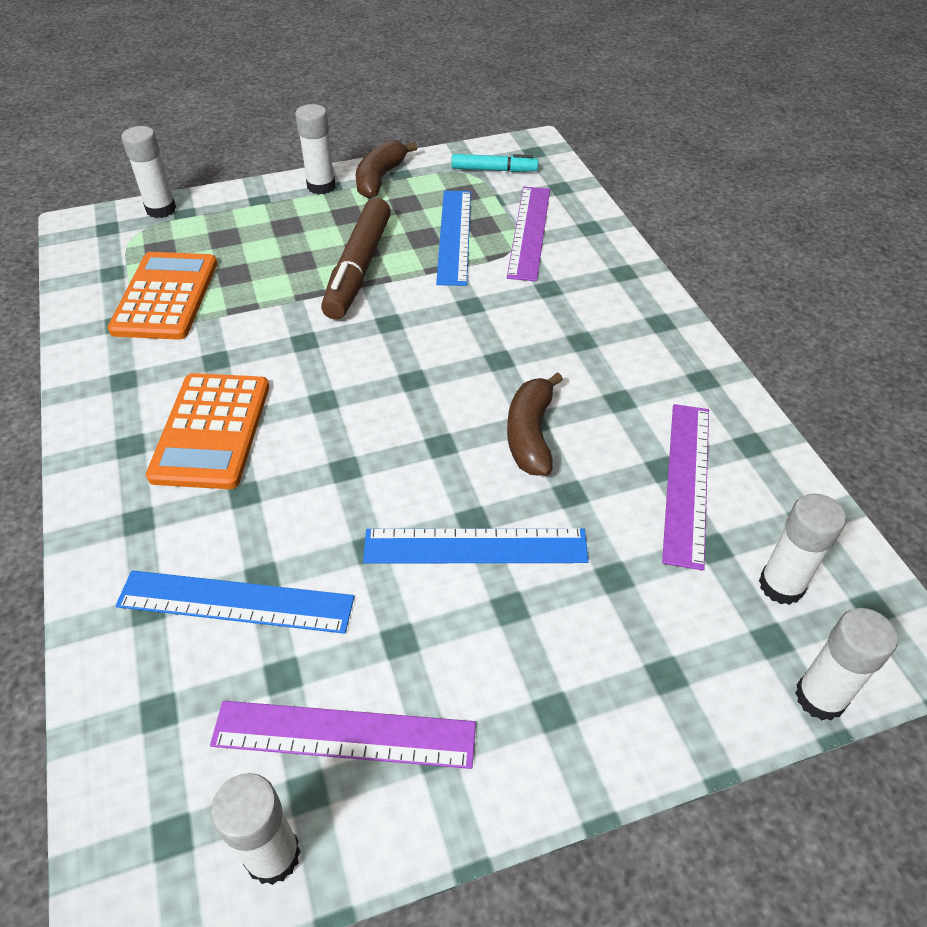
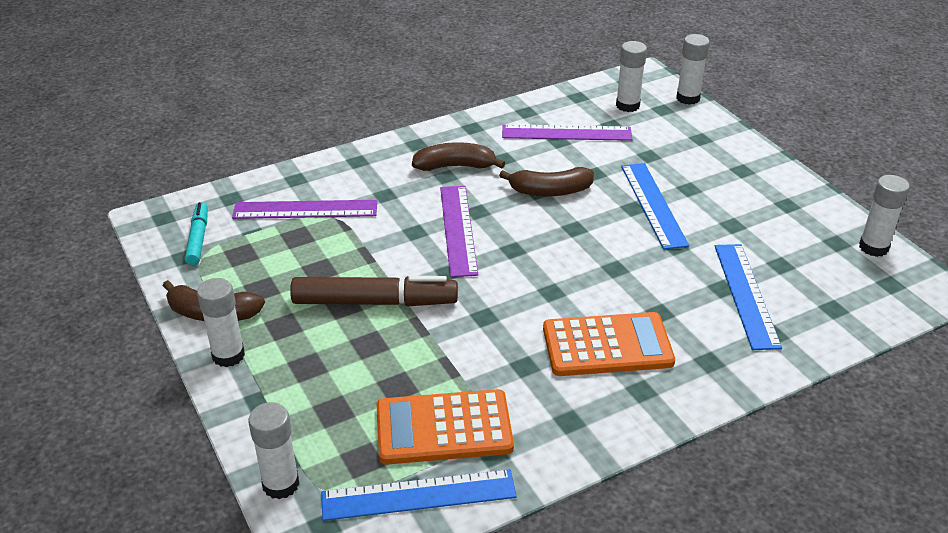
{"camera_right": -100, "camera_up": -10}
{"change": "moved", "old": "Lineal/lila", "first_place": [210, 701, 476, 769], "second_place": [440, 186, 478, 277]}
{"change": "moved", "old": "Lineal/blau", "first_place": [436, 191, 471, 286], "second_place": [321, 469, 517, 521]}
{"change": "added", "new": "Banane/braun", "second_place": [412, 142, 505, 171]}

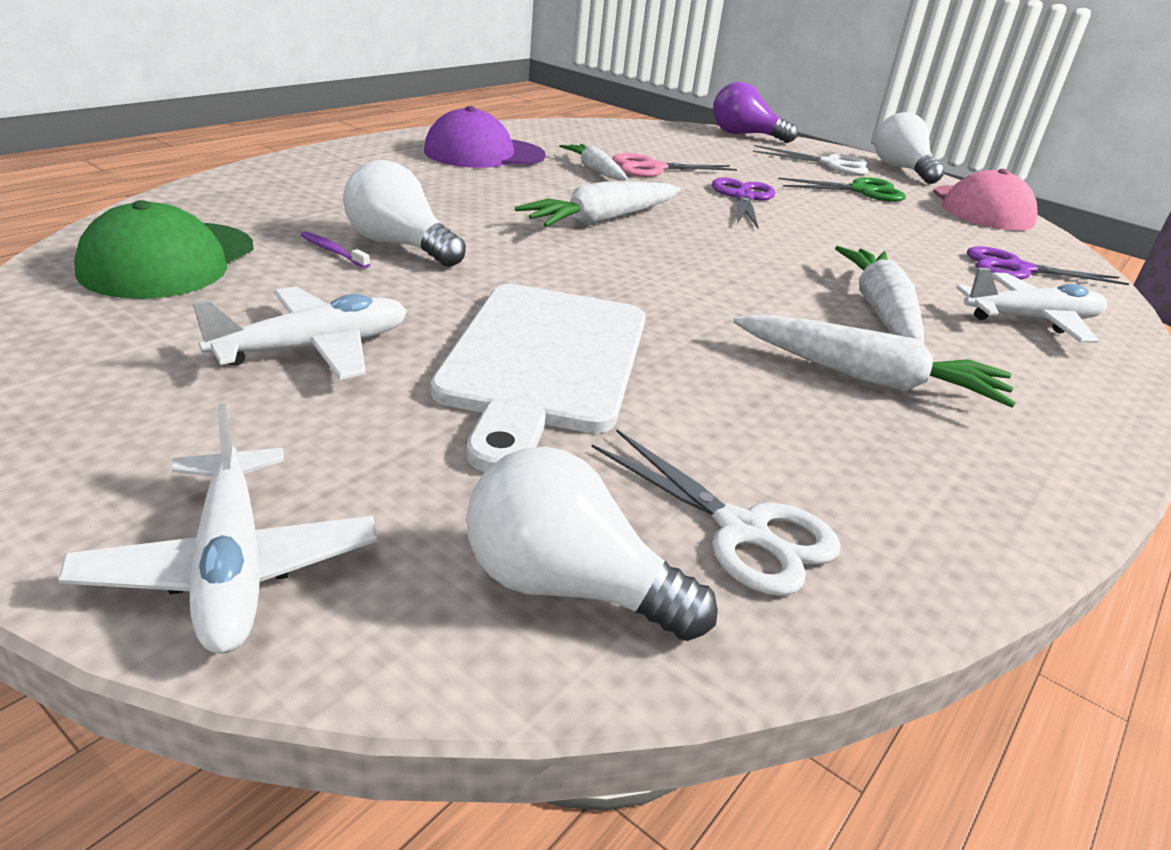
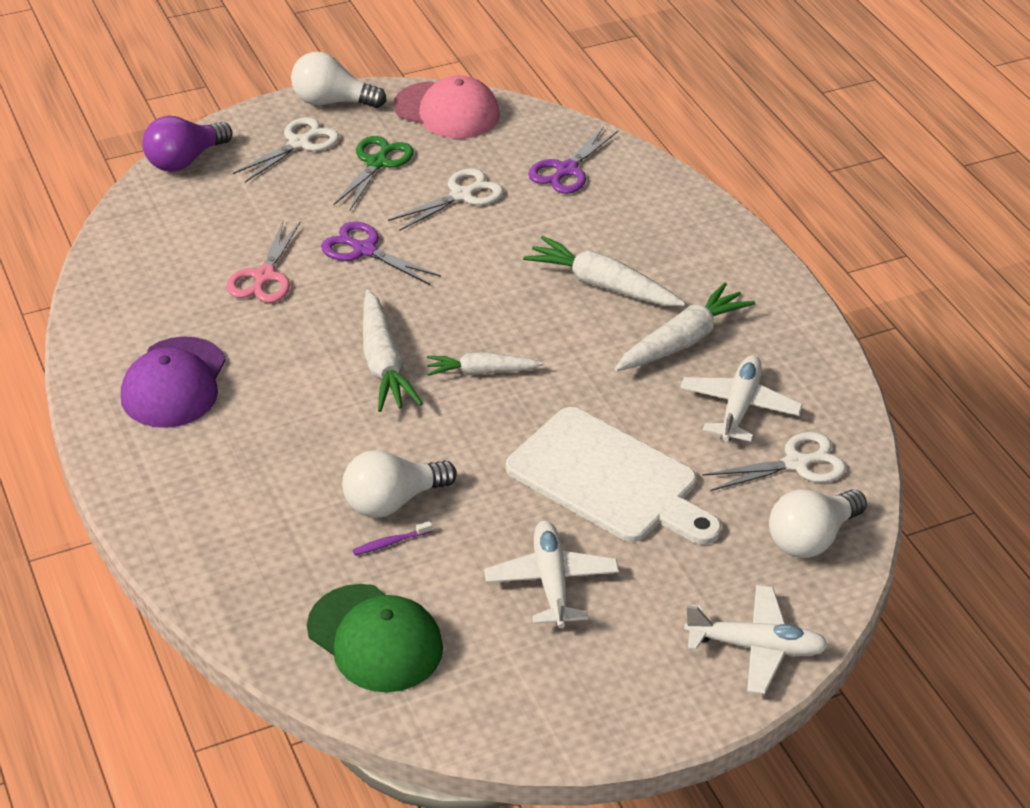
{"camera_right": -60, "camera_up": 10}
{"change": "moved", "old": "Karotte/weiß", "first_place": [559, 144, 628, 181], "second_place": [427, 352, 544, 376]}
{"change": "moved", "old": "Flugzeug/weiß", "first_place": [956, 268, 1107, 343], "second_place": [680, 355, 803, 442]}
{"change": "added", "new": "Schere/weiß", "second_place": [388, 168, 504, 231]}

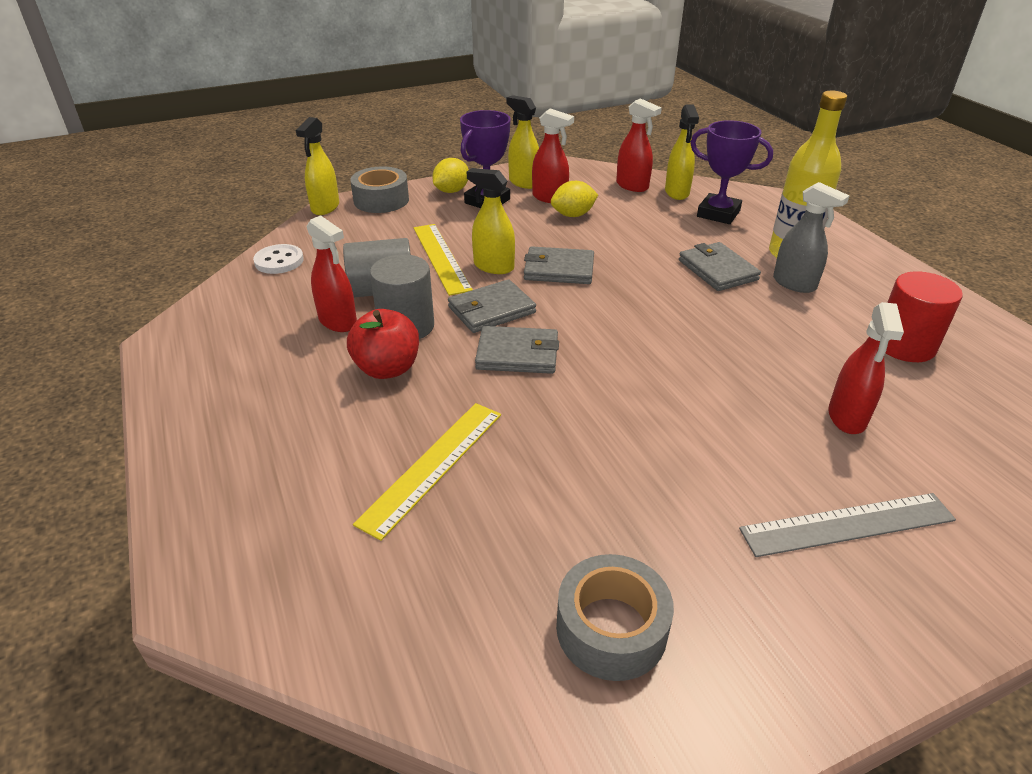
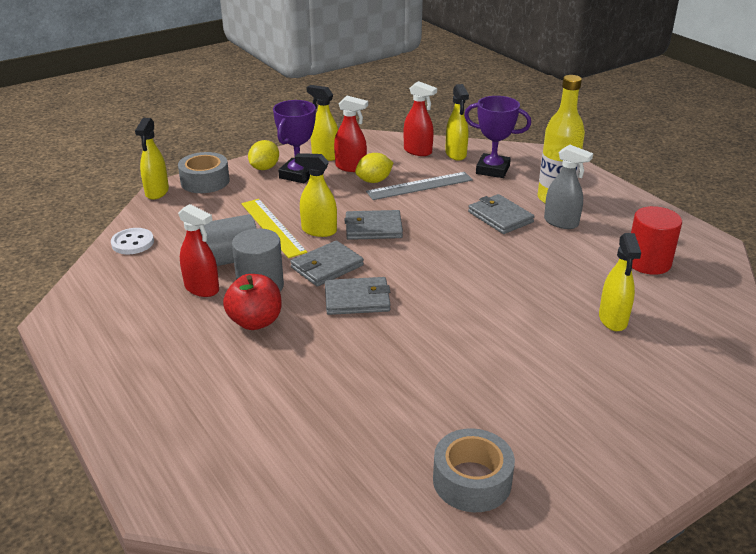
{"camera_right": -10, "camera_up": -5}
{"change": "removed", "old": "Lineal/gelb", "first_place": [353, 403, 501, 541]}
{"change": "moved", "old": "Lineal/grau", "first_place": [739, 493, 956, 557], "second_place": [366, 172, 473, 200]}
{"change": "recoloured", "old": "Sprühflasche/rot", "new": "Sprühflasche/gelb", "first_place": [828, 302, 904, 434], "second_place": [599, 233, 641, 331]}

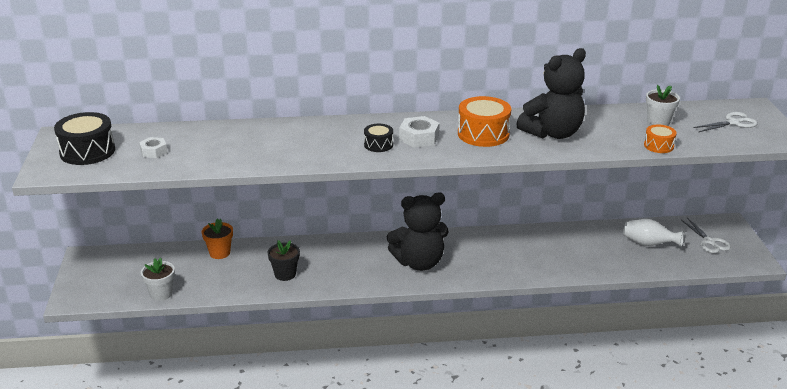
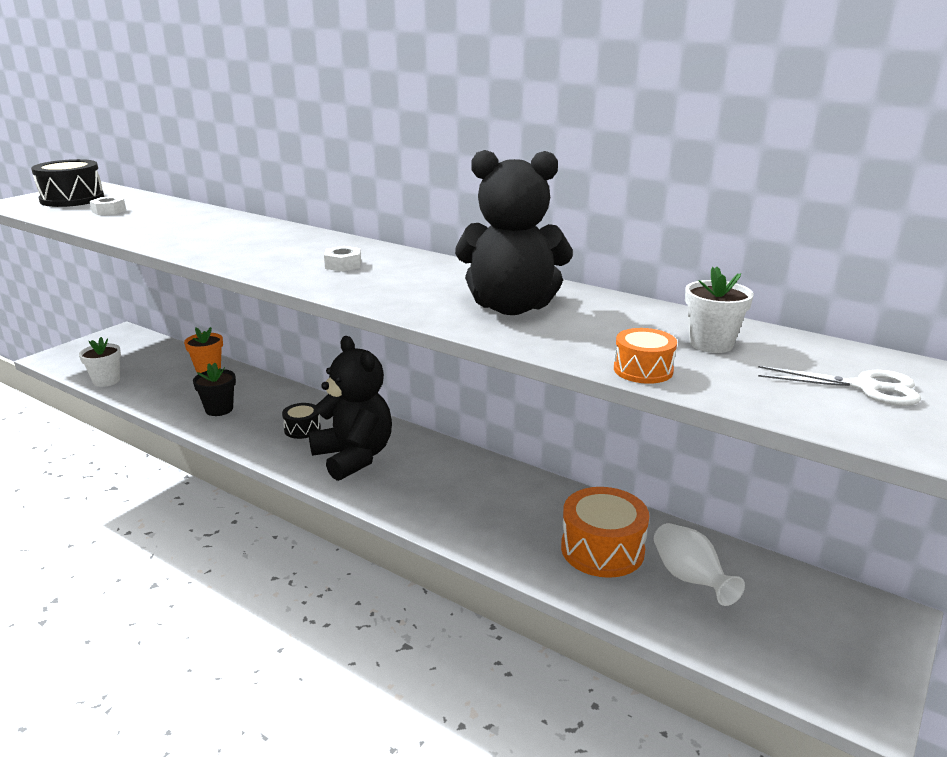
{"camera_right": 40, "camera_up": -5}
{"change": "moved", "old": "Trommel/schwarz", "first_place": [364, 124, 393, 152], "second_place": [282, 403, 321, 439]}
{"change": "turned", "old": "Teddybär/schwarz", "first_place": [387, 193, 448, 271], "second_place": [309, 336, 392, 481], "degrees": -150}
{"change": "resized", "old": "Sechskantmutter/weiß", "first_place": [399, 116, 440, 148], "second_place": [324, 246, 361, 272], "factor": 0.65}
{"change": "moved", "old": "Trommel/orange", "first_place": [458, 96, 511, 147], "second_place": [561, 487, 649, 578]}
{"change": "removed", "old": "Schere/weiß", "first_place": [681, 218, 731, 253]}

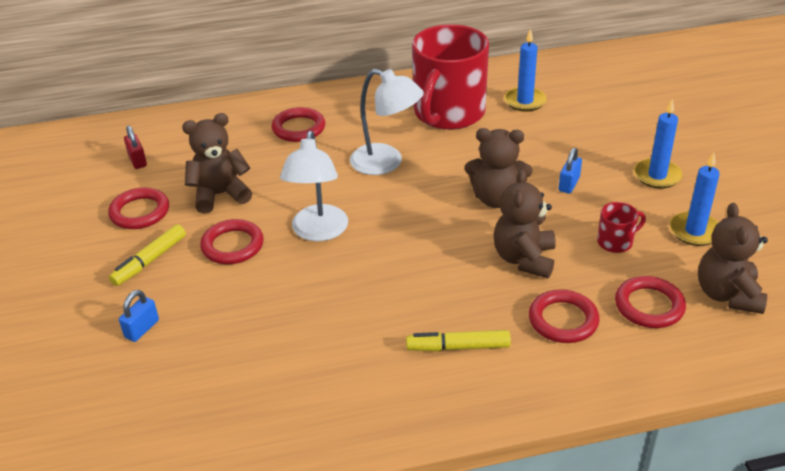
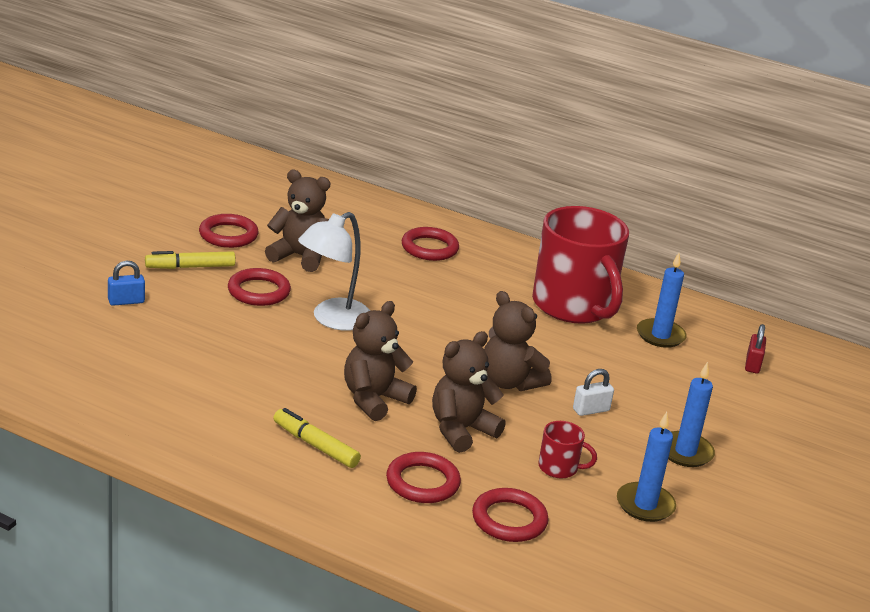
{"camera_right": 35, "camera_up": -10}
{"change": "moved", "old": "Vorhängeschloss/rot", "first_place": [124, 126, 147, 169], "second_place": [745, 324, 766, 374]}
{"change": "removed", "old": "Lampe/weiß", "first_place": [350, 69, 424, 175]}
{"change": "turned", "old": "Tasse/rot", "first_place": [412, 24, 489, 130], "second_place": [532, 206, 629, 324], "degrees": -90}
{"change": "recoloured", "old": "Vorhängeschloss/blau", "new": "Vorhängeschloss/weiß", "first_place": [559, 148, 582, 194], "second_place": [573, 369, 614, 416]}
{"change": "moved", "old": "Teddybär/braun", "first_place": [698, 203, 768, 314], "second_place": [344, 301, 417, 421]}

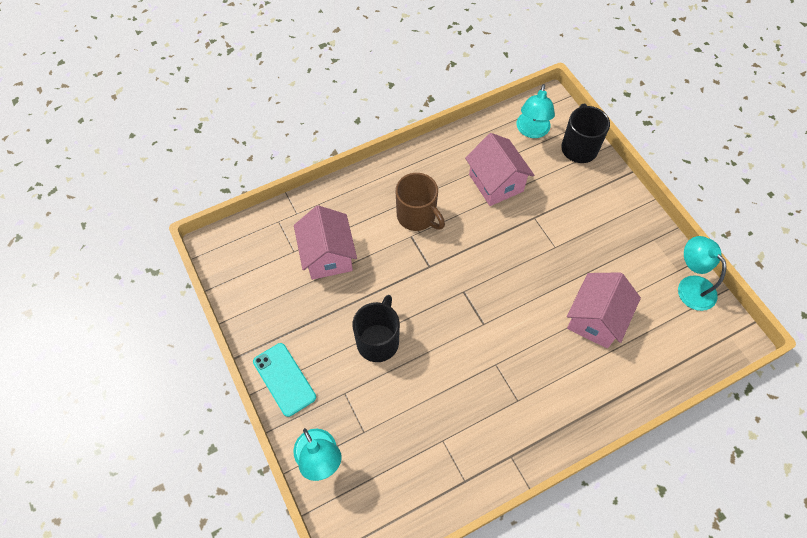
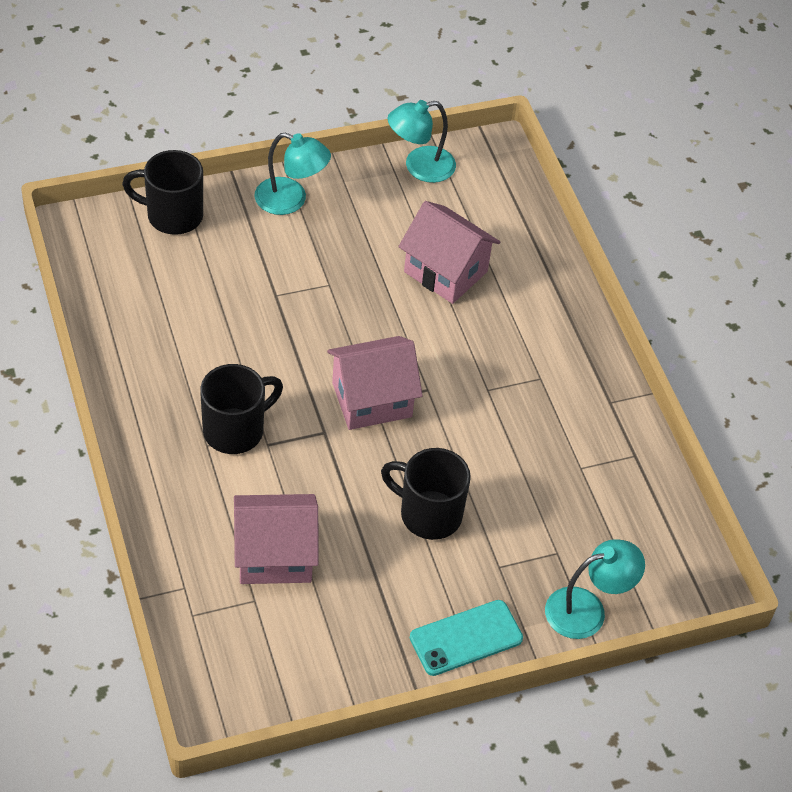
{"camera_right": -85, "camera_up": -10}
{"change": "recoloured", "old": "Tasse/braun", "new": "Tasse/schwarz", "first_place": [396, 173, 445, 231], "second_place": [200, 364, 283, 454]}
{"change": "moved", "old": "Haus/rosa", "first_place": [465, 133, 535, 206], "second_place": [327, 336, 423, 430]}
{"change": "moved", "old": "Lampe/türkis", "first_place": [516, 84, 555, 138], "second_place": [254, 133, 331, 215]}

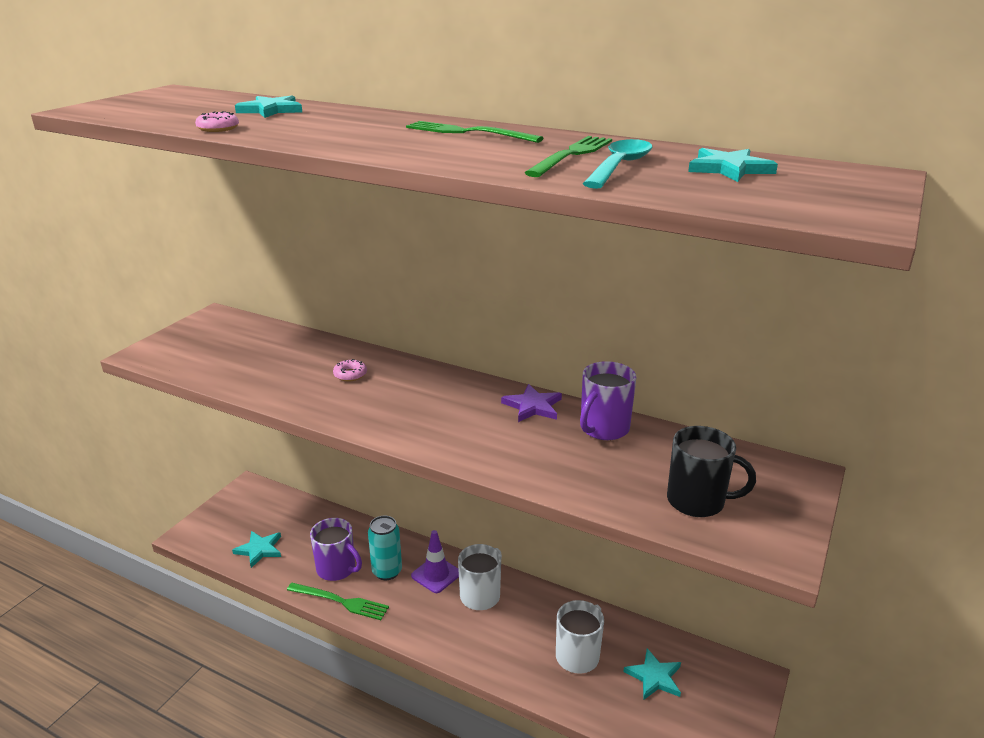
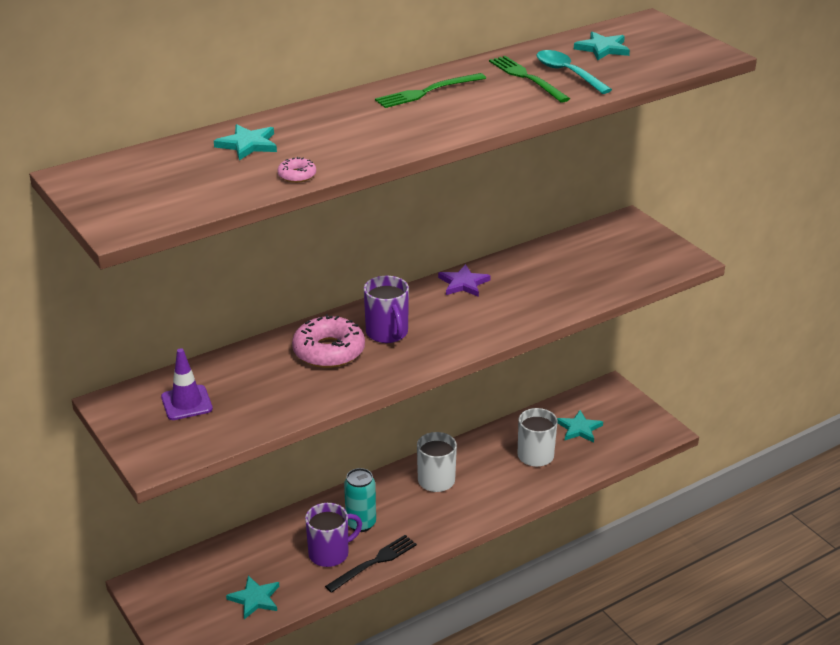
{"camera_right": -60, "camera_up": 5}
{"change": "recoloured", "old": "Gabel/grün", "new": "Gabel/schwarz", "first_place": [287, 583, 389, 620], "second_place": [325, 535, 417, 593]}
{"change": "resized", "old": "Donut/rosa", "first_place": [333, 359, 367, 381], "second_place": [292, 314, 365, 368], "factor": 2.22}
{"change": "moved", "old": "Leitkegel/lila", "first_place": [411, 530, 459, 593], "second_place": [161, 348, 213, 420]}
{"change": "moved", "old": "Tasse/lila", "first_place": [580, 361, 636, 440], "second_place": [364, 276, 409, 343]}
{"change": "removed", "old": "Tasse/schwarz", "first_place": [667, 426, 756, 517]}

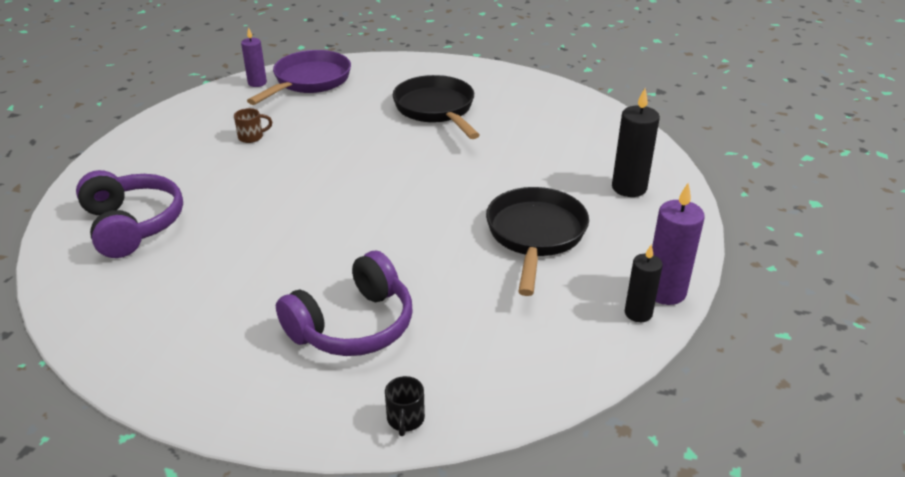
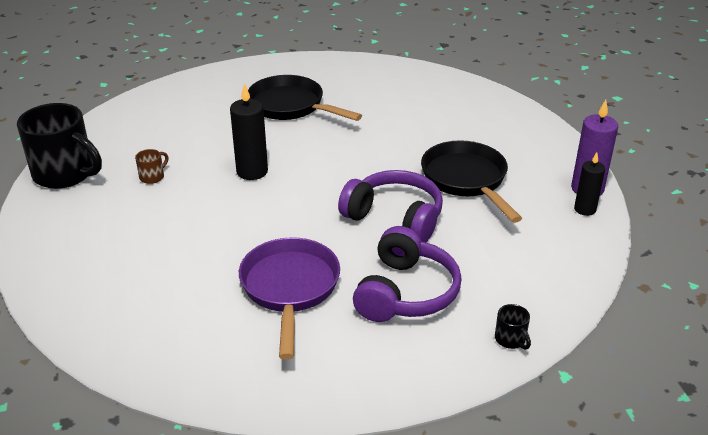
{"camera_right": -30, "camera_up": 0}
{"change": "moved", "old": "Kopfhörer/lila", "first_place": [76, 170, 183, 258], "second_place": [338, 170, 443, 242]}
{"change": "removed", "old": "Kerze/lila", "first_place": [241, 27, 267, 87]}
{"change": "moved", "old": "Pfanne/lila", "first_place": [247, 50, 351, 105], "second_place": [239, 237, 340, 360]}
{"change": "moved", "old": "Kerze/schwarz", "first_place": [612, 88, 660, 197], "second_place": [230, 83, 268, 180]}
{"change": "added", "new": "Tasse/schwarz", "second_place": [17, 103, 102, 189]}

